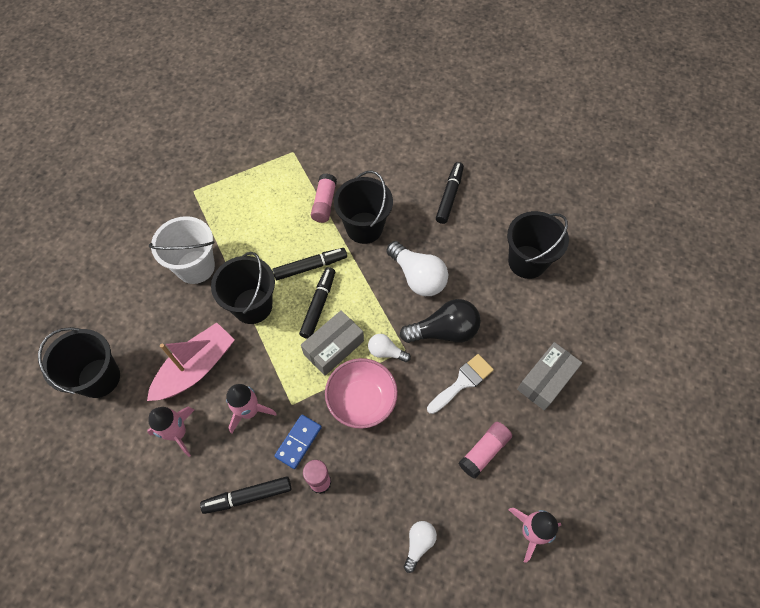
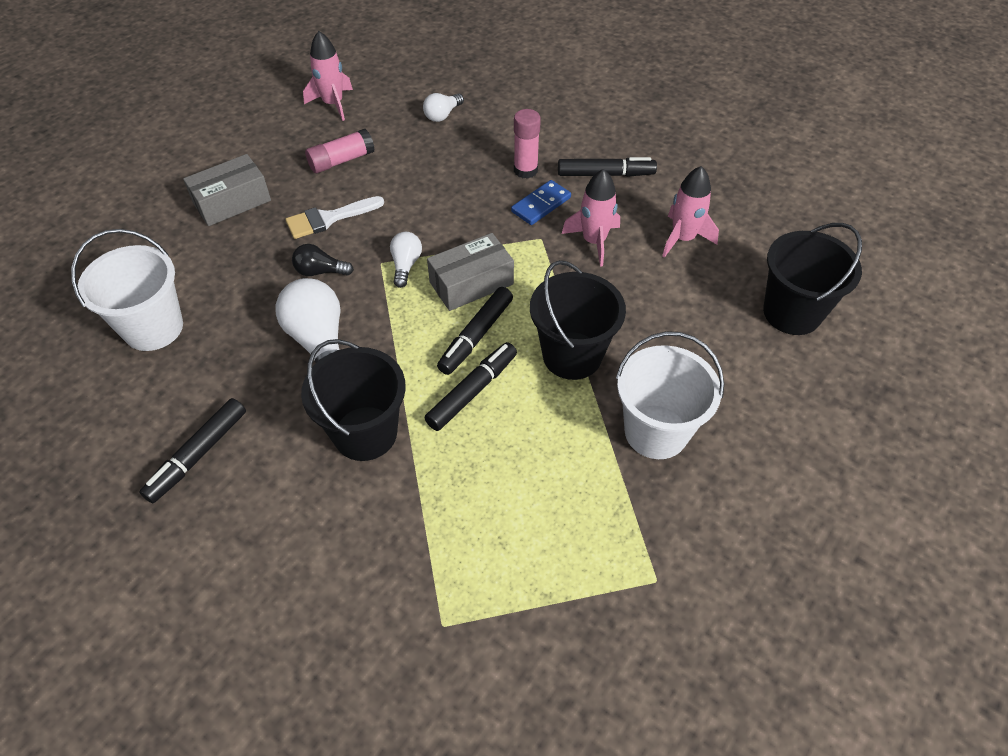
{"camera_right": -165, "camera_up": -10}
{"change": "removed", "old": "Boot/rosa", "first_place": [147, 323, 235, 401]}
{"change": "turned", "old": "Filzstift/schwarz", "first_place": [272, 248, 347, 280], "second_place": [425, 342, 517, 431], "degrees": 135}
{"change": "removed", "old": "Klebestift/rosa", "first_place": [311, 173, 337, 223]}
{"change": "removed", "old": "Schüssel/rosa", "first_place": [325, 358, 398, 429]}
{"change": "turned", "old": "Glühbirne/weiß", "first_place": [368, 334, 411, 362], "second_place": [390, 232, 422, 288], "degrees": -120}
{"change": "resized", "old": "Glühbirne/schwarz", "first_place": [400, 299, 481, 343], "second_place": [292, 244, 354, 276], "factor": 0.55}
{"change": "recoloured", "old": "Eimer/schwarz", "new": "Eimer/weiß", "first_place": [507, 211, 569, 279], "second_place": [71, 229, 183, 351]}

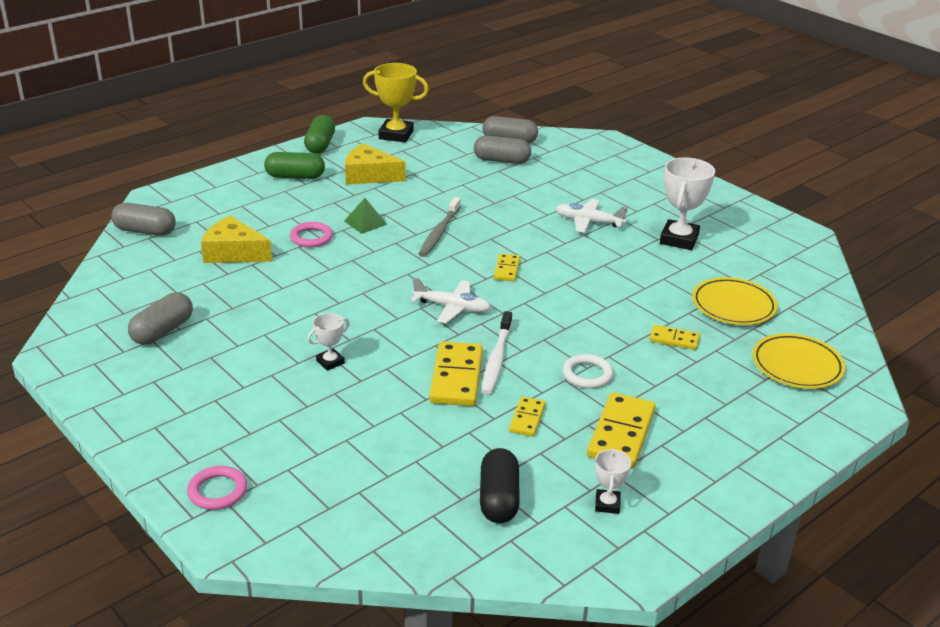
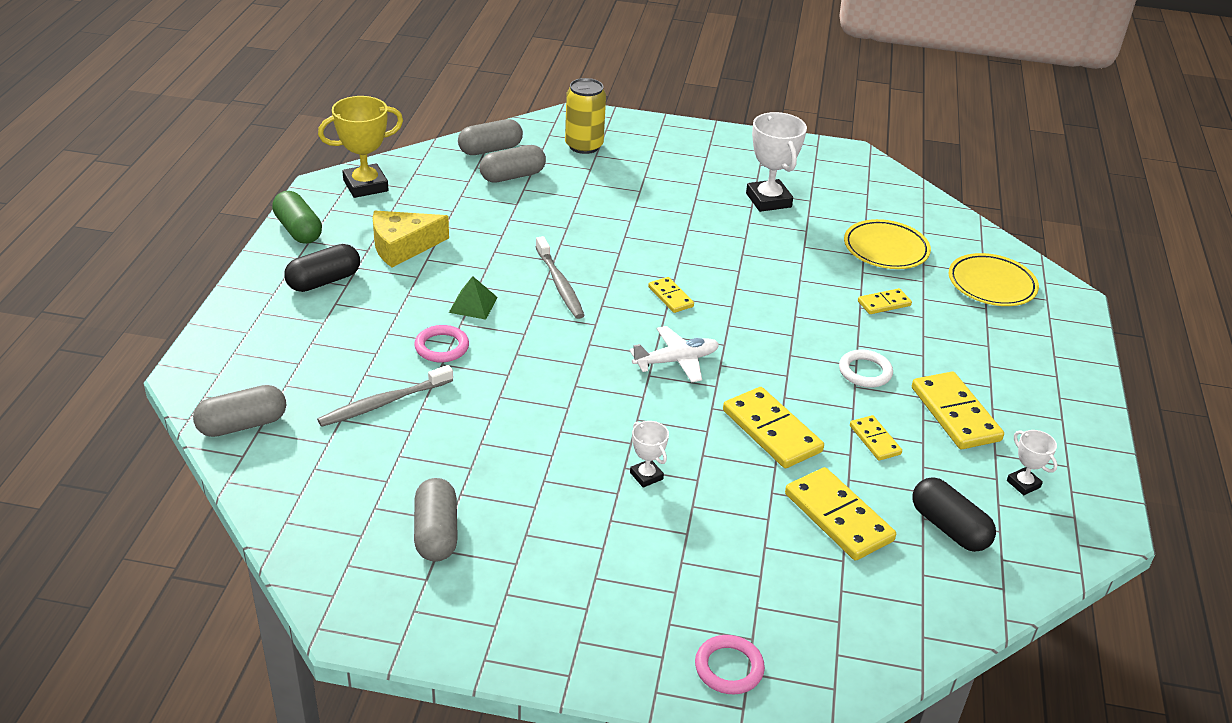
{"camera_right": -40, "camera_up": 5}
{"change": "replaced", "old": "Käse/gelb", "new": "Zahnbürste/grau", "first_place": [201, 215, 272, 263], "second_place": [317, 365, 453, 427]}
{"change": "recoloured", "old": "Kapsel/grün", "new": "Kapsel/schwarz", "first_place": [264, 152, 325, 179], "second_place": [284, 244, 360, 292]}
{"change": "turned", "old": "Pokal/weiß", "first_place": [307, 313, 350, 371], "second_place": [630, 421, 669, 488], "degrees": -45}
{"change": "removed", "old": "Zahnbürste/weiß", "first_place": [482, 311, 512, 395]}
{"change": "removed", "old": "Flugzeug/weiß", "first_place": [556, 199, 628, 233]}
{"change": "added", "new": "Dose/gelb", "second_place": [565, 78, 606, 154]}
{"change": "added", "new": "Dominostein/gelb", "second_place": [785, 467, 896, 561]}

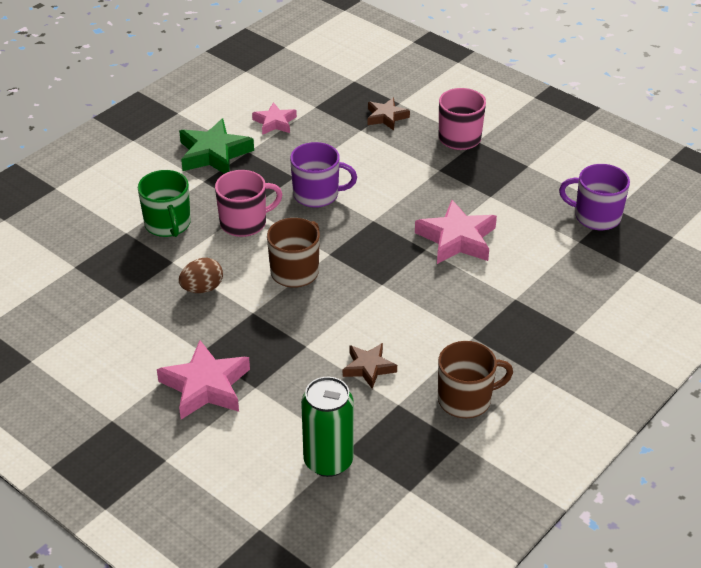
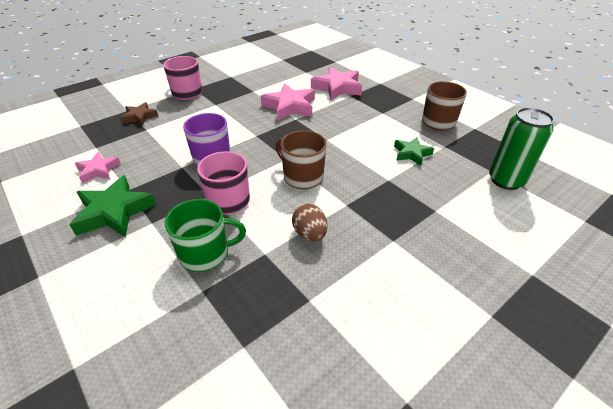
{"camera_right": -80, "camera_up": 0}
{"change": "moved", "old": "Stern/rosa", "first_place": [157, 340, 250, 419], "second_place": [311, 67, 362, 100]}
{"change": "recoloured", "old": "Stern/braun", "new": "Stern/grün", "first_place": [343, 343, 397, 389], "second_place": [394, 137, 434, 166]}
{"change": "removed", "old": "Tasse/lila", "first_place": [559, 164, 630, 230]}

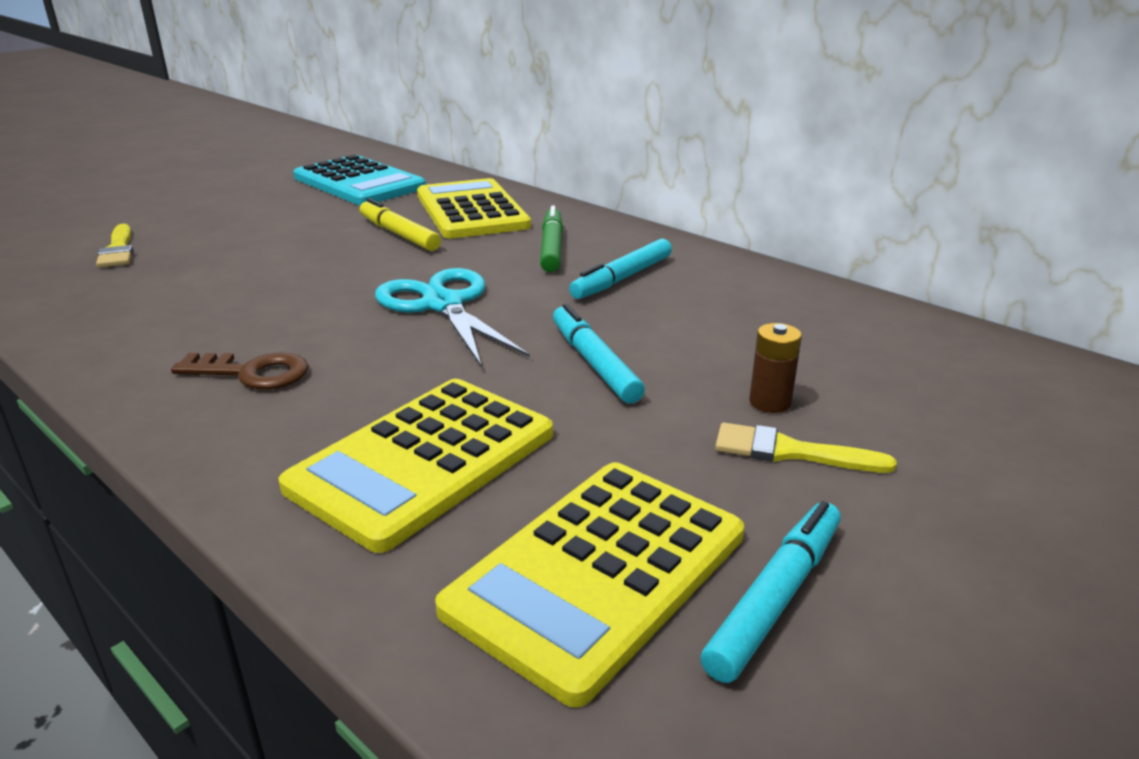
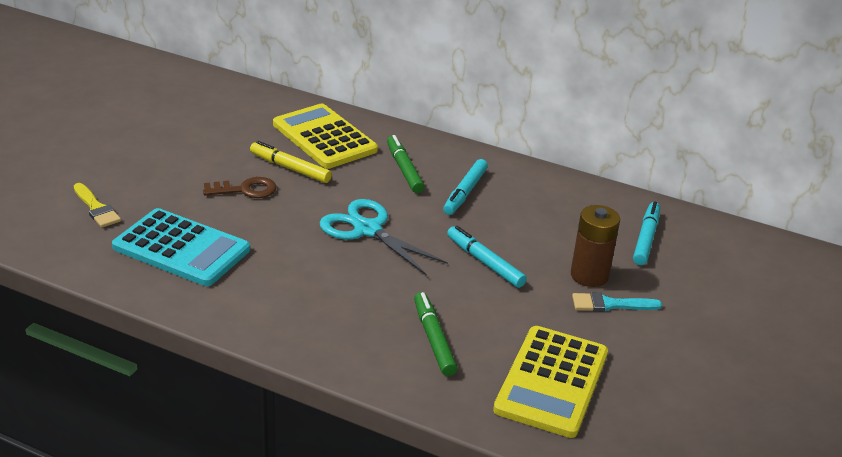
{"camera_right": -20, "camera_up": 5}
{"change": "moved", "old": "Schlüssel/braun", "first_place": [171, 352, 309, 389], "second_place": [203, 177, 276, 198]}
{"change": "replaced", "old": "Taschenrechner/gelb", "new": "Filzstift/grün", "first_place": [279, 379, 553, 553], "second_place": [414, 292, 458, 376]}
{"change": "moved", "old": "Taschenrechner/türkis", "first_place": [293, 155, 426, 205], "second_place": [112, 208, 250, 286]}
{"change": "moved", "old": "Filzstift/türkis", "first_place": [701, 501, 841, 683], "second_place": [633, 202, 660, 265]}
{"change": "recoloured", "old": "Pinsel/gelb", "new": "Pinsel/türkis", "first_place": [715, 423, 897, 473], "second_place": [572, 292, 662, 312]}
{"change": "resized", "old": "Batterie/braun", "first_place": [749, 323, 802, 413], "second_place": [571, 205, 620, 287], "factor": 1.69}

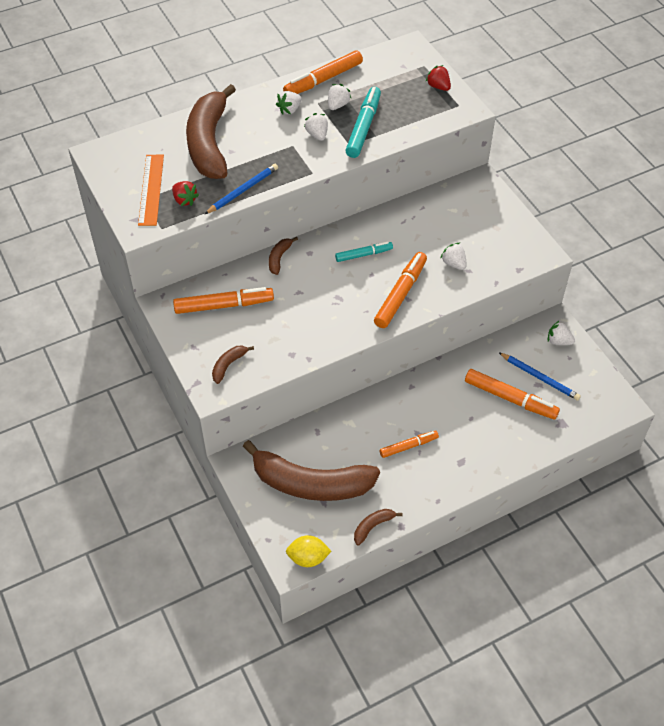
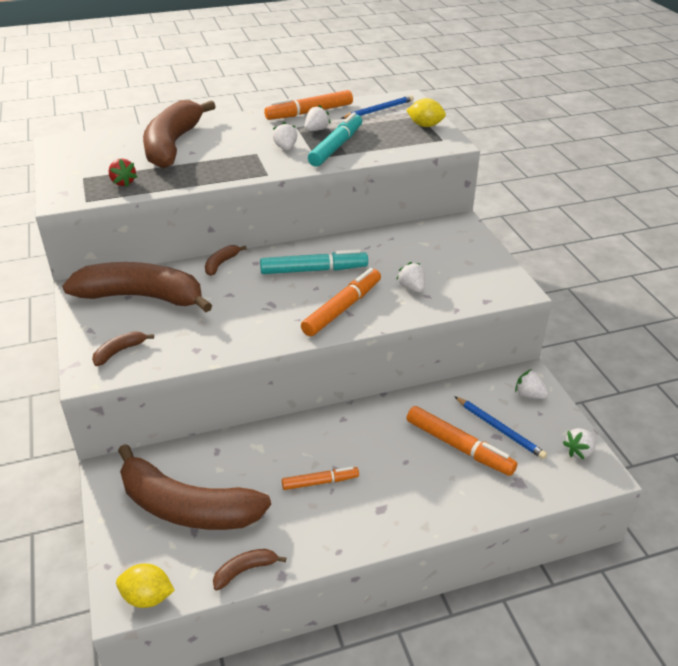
{"camera_right": 10, "camera_up": -15}
{"change": "removed", "old": "Lineal/orange", "first_place": [138, 155, 164, 226]}
{"change": "replaced", "old": "Filzstift/orange", "new": "Banane/braun", "first_place": [173, 287, 274, 314], "second_place": [62, 262, 212, 312]}
{"change": "moved", "old": "Bleistift/blau", "first_place": [205, 164, 278, 214], "second_place": [341, 95, 414, 119]}
{"change": "moved", "old": "Erdbeere/weiß", "first_place": [276, 91, 302, 115], "second_place": [563, 428, 597, 459]}
{"change": "resized", "old": "Filzstift/türkis", "first_place": [335, 242, 393, 262], "second_place": [260, 249, 368, 274], "factor": 1.63}
{"change": "replaced", "old": "Erdbeere/rot", "new": "Zitrone/gelb", "first_place": [426, 65, 451, 91], "second_place": [406, 98, 446, 127]}

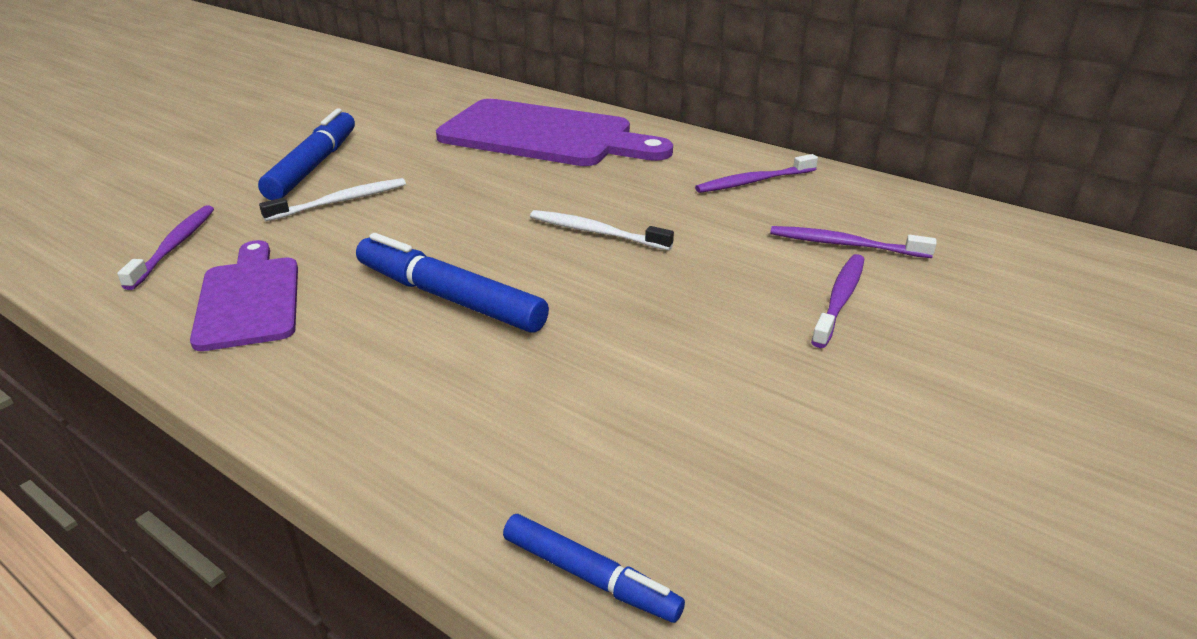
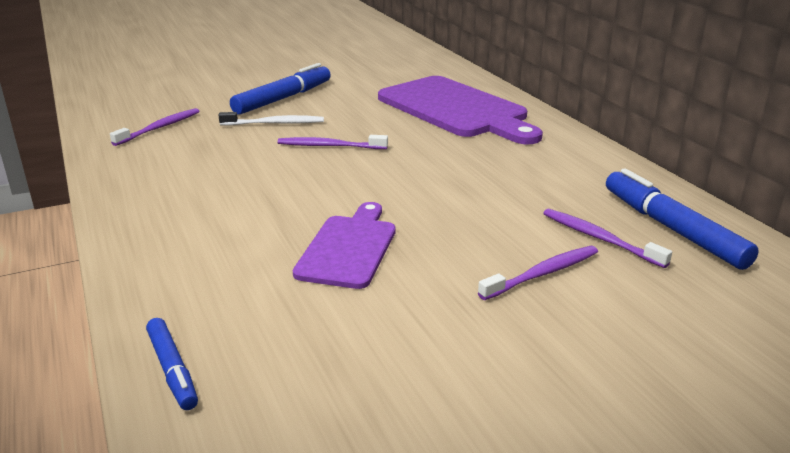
{"camera_right": 30, "camera_up": -5}
{"change": "moved", "old": "Schneidebrett/lila", "first_place": [190, 240, 298, 351], "second_place": [293, 202, 396, 289]}
{"change": "moved", "old": "Filzstift/blau", "first_place": [356, 233, 549, 333], "second_place": [606, 168, 759, 270]}
{"change": "removed", "old": "Zahnbürste/weiß", "first_place": [530, 210, 674, 250]}
{"change": "moved", "old": "Zahnbürste/lila", "first_place": [695, 154, 818, 193], "second_place": [278, 135, 388, 149]}

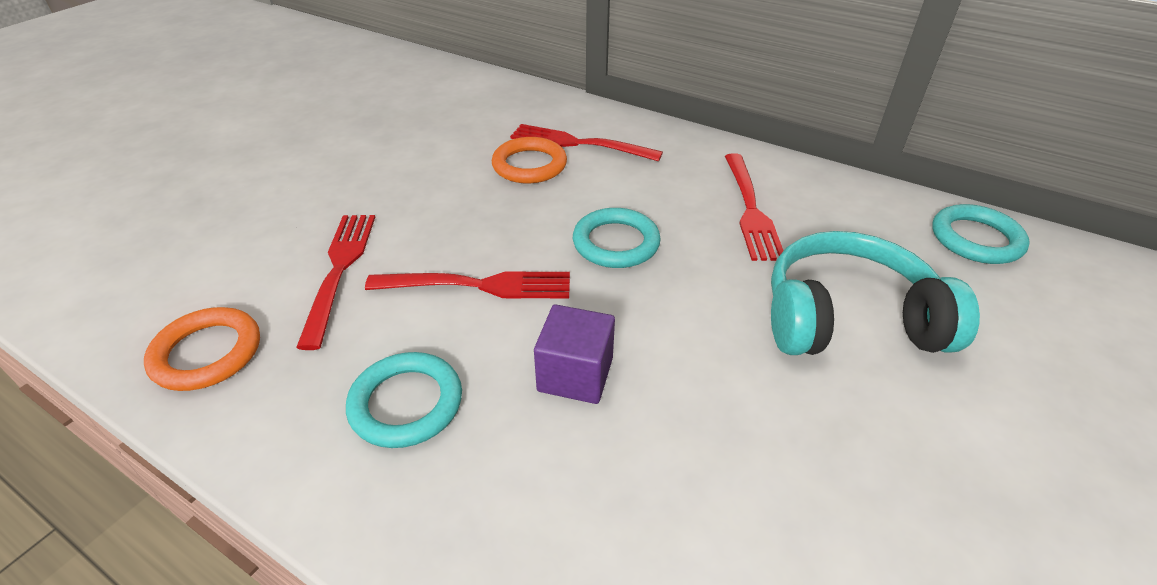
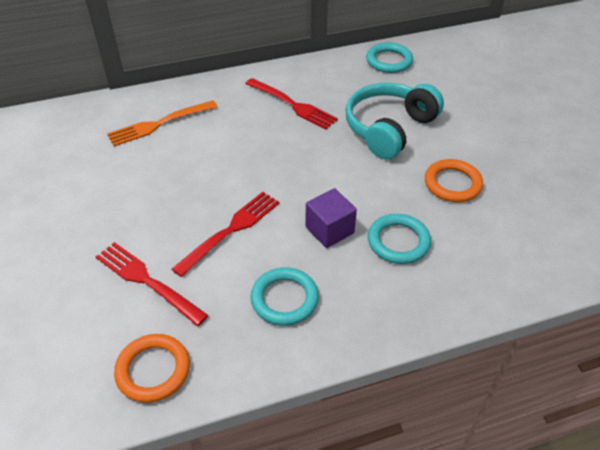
{"camera_right": -50, "camera_up": 5}
{"change": "moved", "old": "Ring/orange", "first_place": [492, 137, 567, 183], "second_place": [425, 159, 483, 202]}
{"change": "recoloured", "old": "Gabel/rot", "new": "Gabel/orange", "first_place": [510, 124, 663, 161], "second_place": [107, 100, 218, 146]}
{"change": "moved", "old": "Ring/türkis", "first_place": [573, 208, 661, 268], "second_place": [368, 214, 431, 264]}

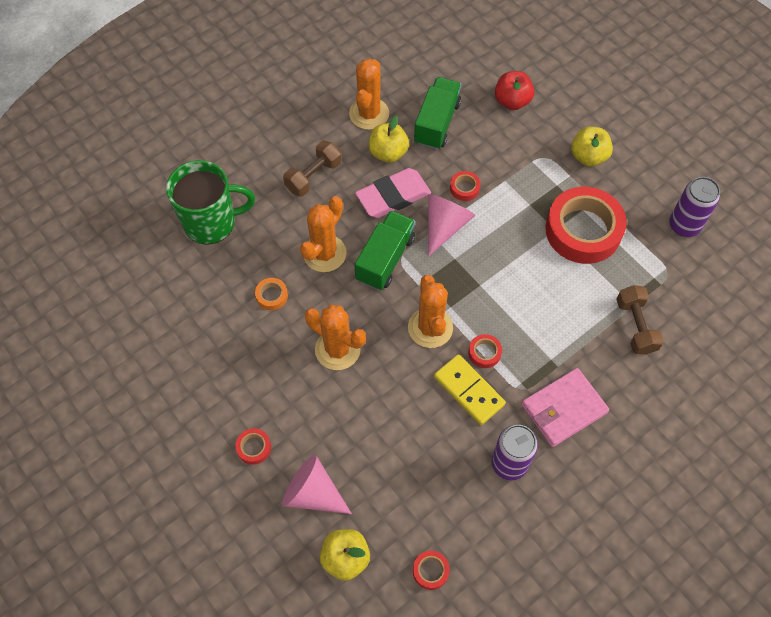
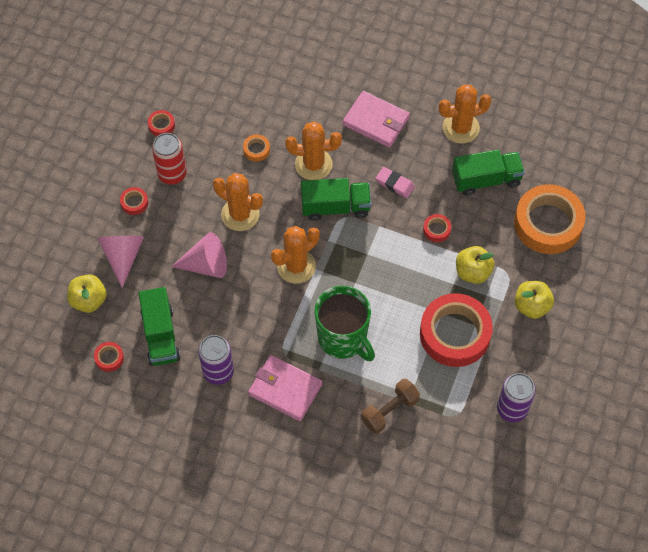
{"camera_right": 60, "camera_up": 0}
{"change": "moved", "old": "Tasse/grün", "first_place": [166, 160, 255, 244], "second_place": [314, 286, 375, 361]}
{"change": "replaced", "old": "Hantel/braun", "new": "Geldbörse/rosa", "first_place": [283, 141, 342, 196], "second_place": [343, 91, 410, 148]}
{"change": "turned", "old": "Kaktus/orange", "first_place": [305, 305, 366, 370], "second_place": [213, 173, 263, 231], "degrees": -60}
{"change": "resized", "old": "Radiergummi/rosa", "first_place": [355, 168, 431, 218], "second_place": [376, 167, 415, 198], "factor": 0.58}
{"change": "moved", "old": "Apfel/gelb", "first_place": [369, 116, 409, 163], "second_place": [456, 246, 494, 284]}
{"change": "moved", "old": "Kegel/rosa", "first_place": [428, 194, 475, 256], "second_place": [171, 232, 227, 278]}
{"change": "removed", "old": "Dominostein/gelb", "first_place": [434, 354, 506, 425]}
{"change": "moved", "old": "Klebeband/rot", "first_place": [468, 334, 502, 368], "second_place": [148, 110, 175, 136]}
{"change": "replaced", "old": "Apfel/rot", "new": "Klebeband/orange", "first_place": [495, 71, 534, 110], "second_place": [514, 184, 586, 254]}
{"change": "added", "new": "Lastwagen/grün", "second_place": [139, 287, 181, 366]}
{"change": "added", "new": "Dose/rot", "second_place": [152, 133, 187, 184]}

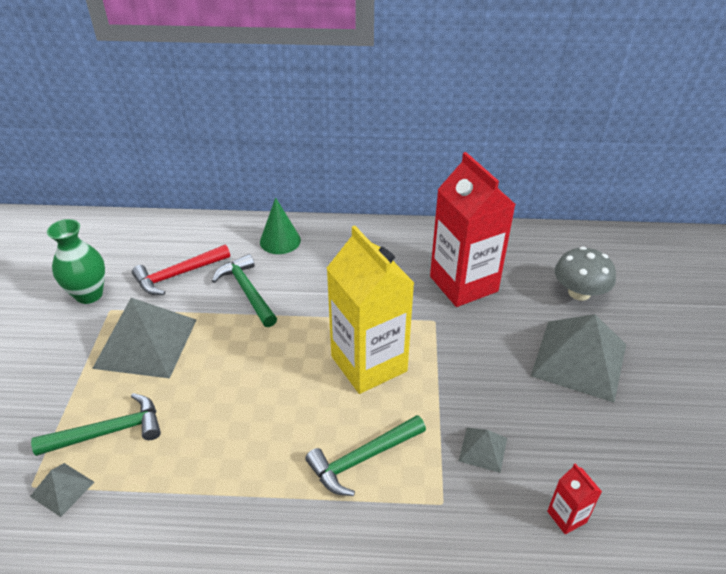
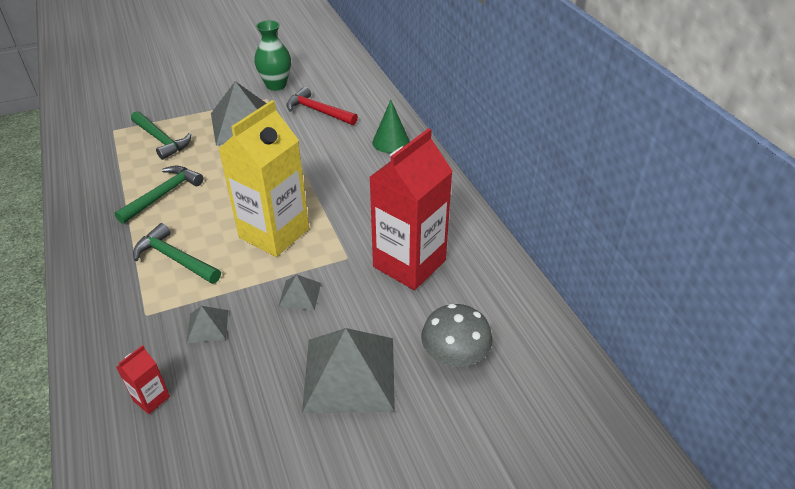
{"camera_right": 65, "camera_up": 0}
{"change": "moved", "old": "Pyramide/grau", "first_place": [30, 463, 94, 517], "second_place": [278, 275, 321, 310]}
{"change": "moved", "old": "Hammer/grün", "first_place": [212, 254, 277, 327], "second_place": [114, 166, 203, 224]}

